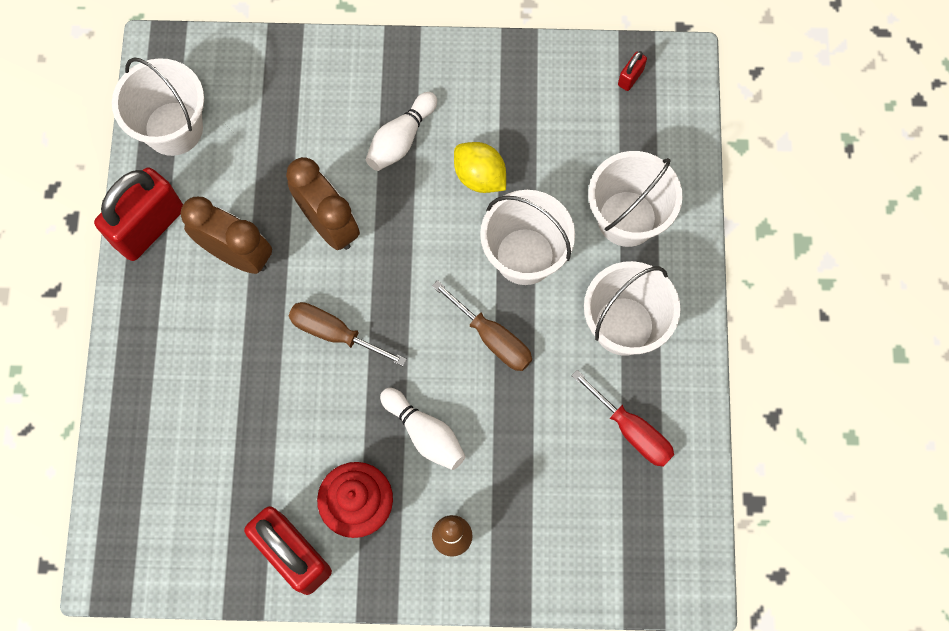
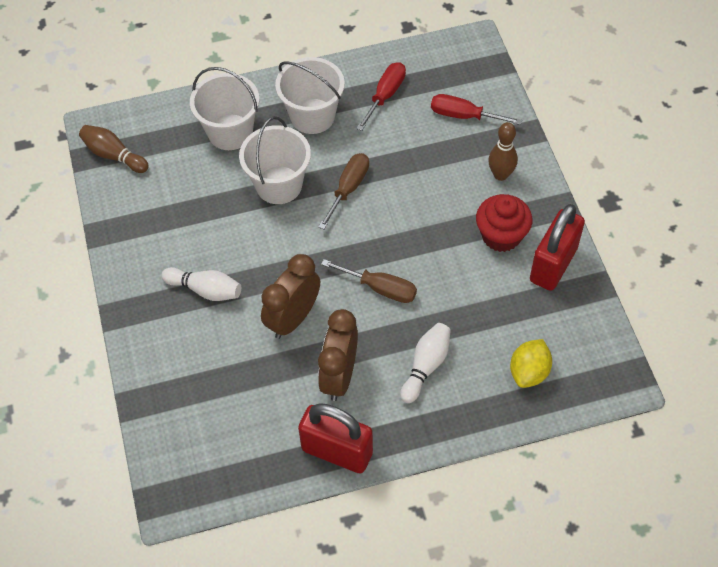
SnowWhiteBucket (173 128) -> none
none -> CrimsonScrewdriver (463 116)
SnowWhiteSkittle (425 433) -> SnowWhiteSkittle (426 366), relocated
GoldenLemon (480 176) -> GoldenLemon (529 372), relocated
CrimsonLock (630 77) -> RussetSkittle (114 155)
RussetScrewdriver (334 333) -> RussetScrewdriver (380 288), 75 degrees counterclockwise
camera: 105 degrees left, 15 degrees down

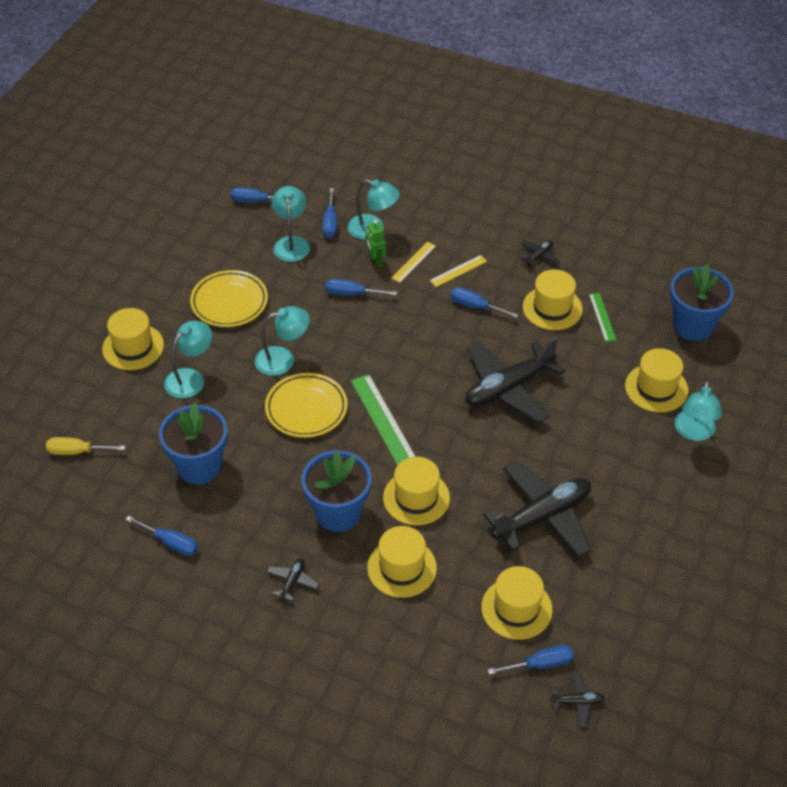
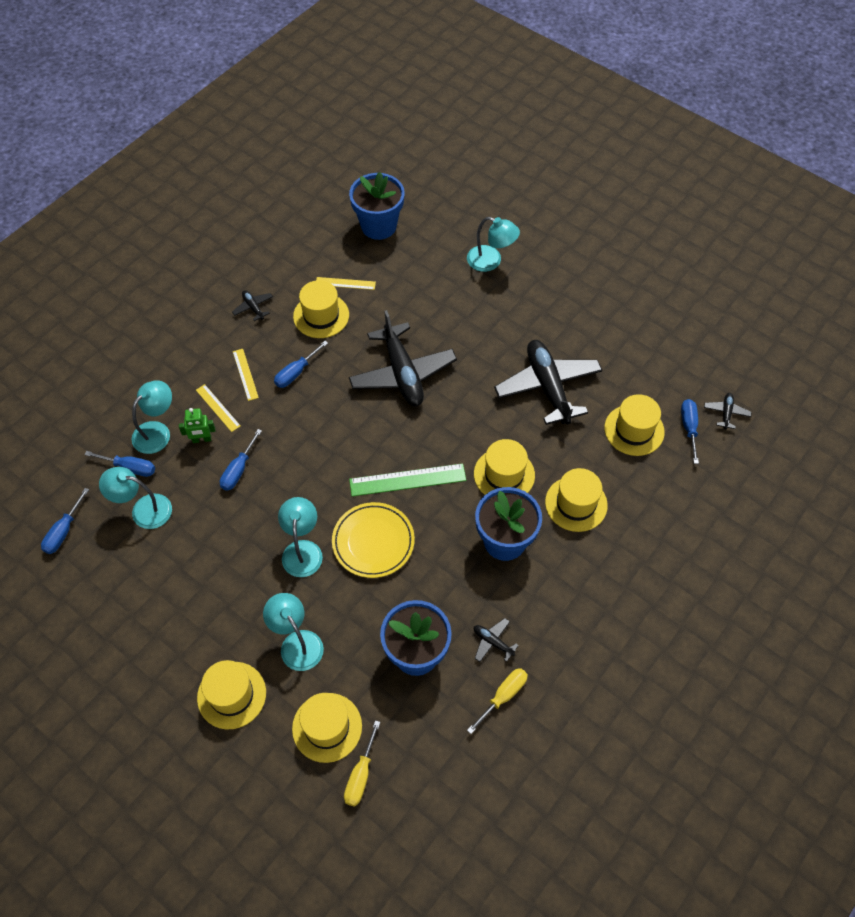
GoldenFlatDish (229 302) -> none
BlackAeroplane (292 582) -> BlackAeroplane (493 642), relocated
GoldenTallHat (656 388) -> GoldenTallHat (327 727), relocated
BlueScrewdriver (171 543) -> GoldenScrewdriver (503 696)
EmeraldRuler (602 317) -> GoldenRuler (345 283)
camera: 75 degrees left, 10 degrees up

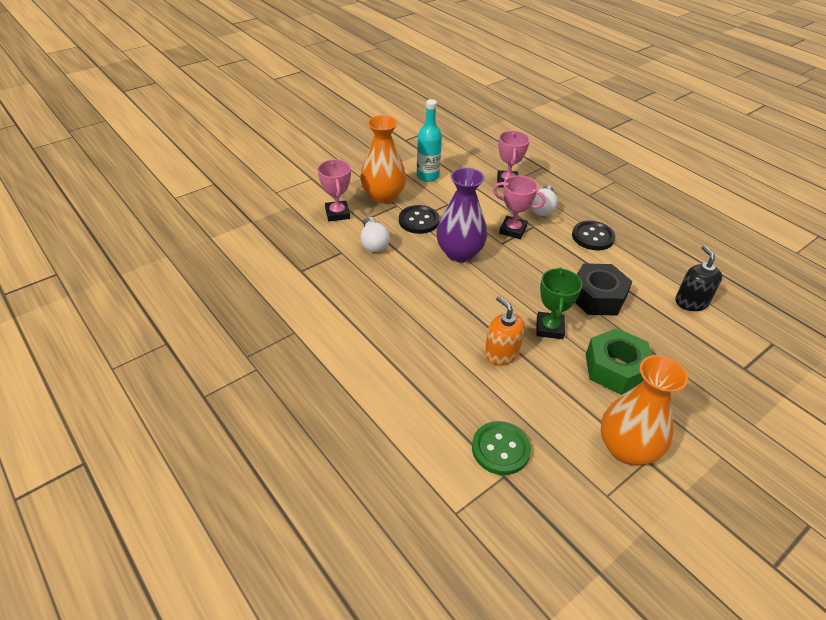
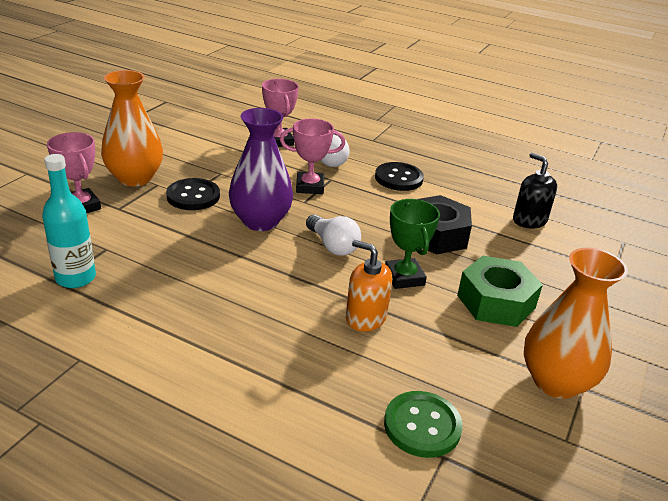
SnowWhiteBulb (373 243) -> SnowWhiteBulb (333 246), relocated
AquaFlask (428 176) -> AquaFlask (76 278), relocated
camera: 25 degrees left, 10 degrees down

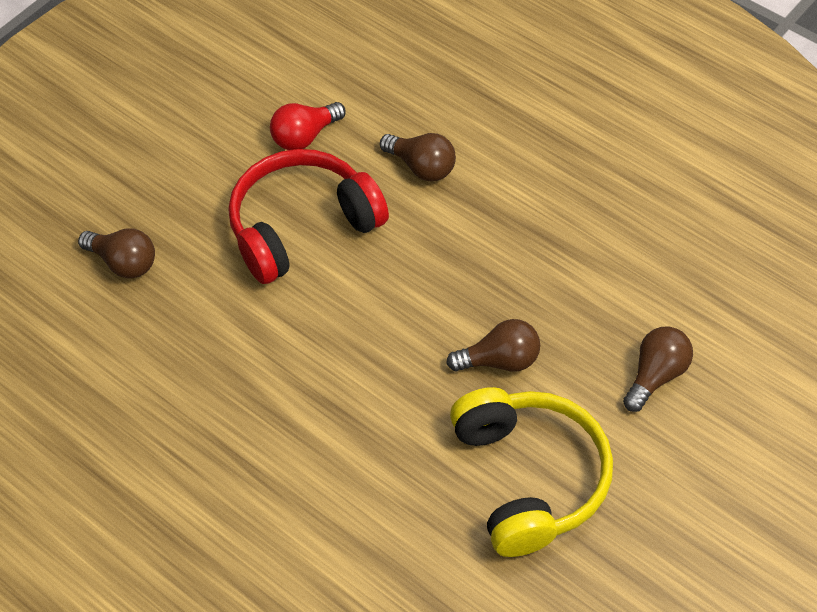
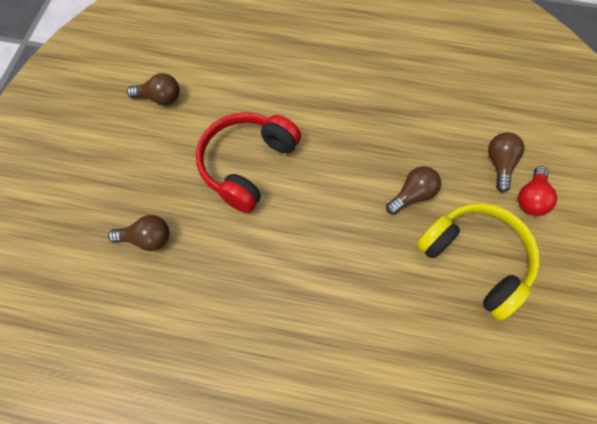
CrimsonBulb (305 136) -> CrimsonBulb (531 198), relocated
RussetBulb (421 167) -> RussetBulb (160 98), relocated
camera: 30 degrees left, 10 degrees up

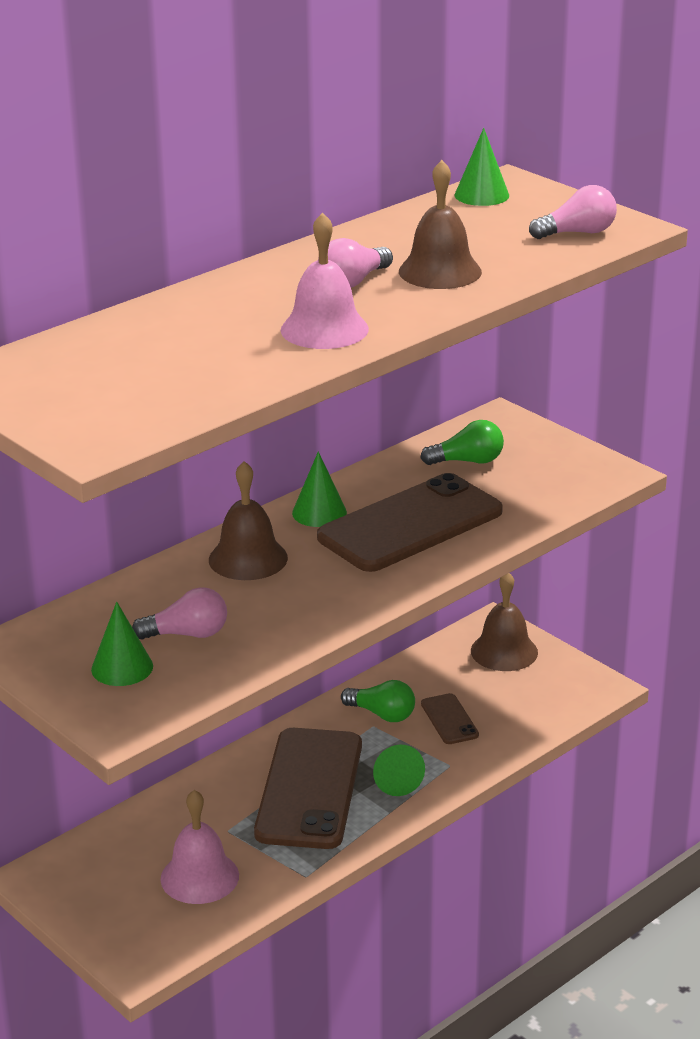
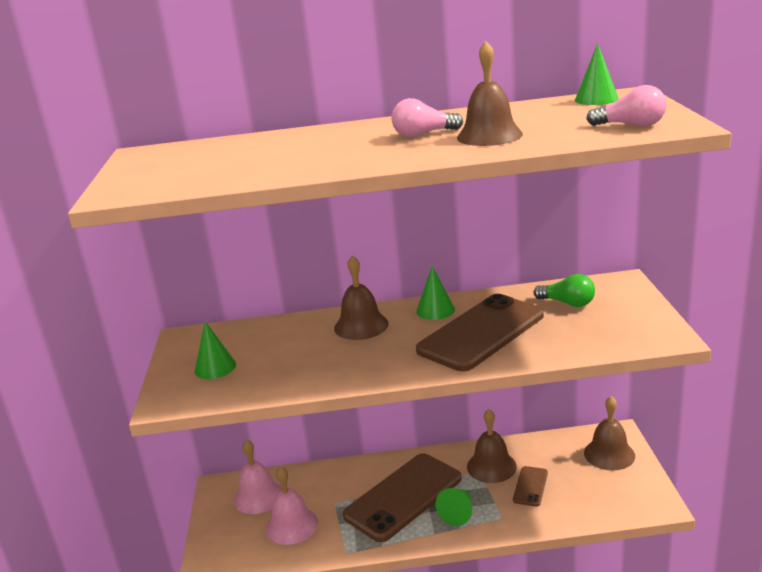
RosyBulb (187 634) -> none
RosyBell (324 329) -> RosyBell (258 496), relocated
EmeraldBulb (382 714) -> RussetBell (491 466)
RussetMobilePhone (410 525) -> RussetMobilePhone (481 333), 45 degrees counterclockwise
camera: 40 degrees right, 5 degrees down

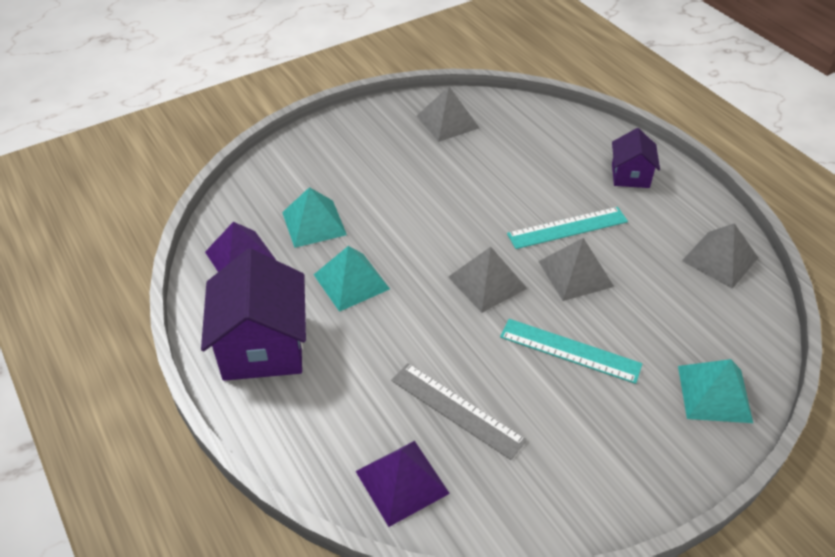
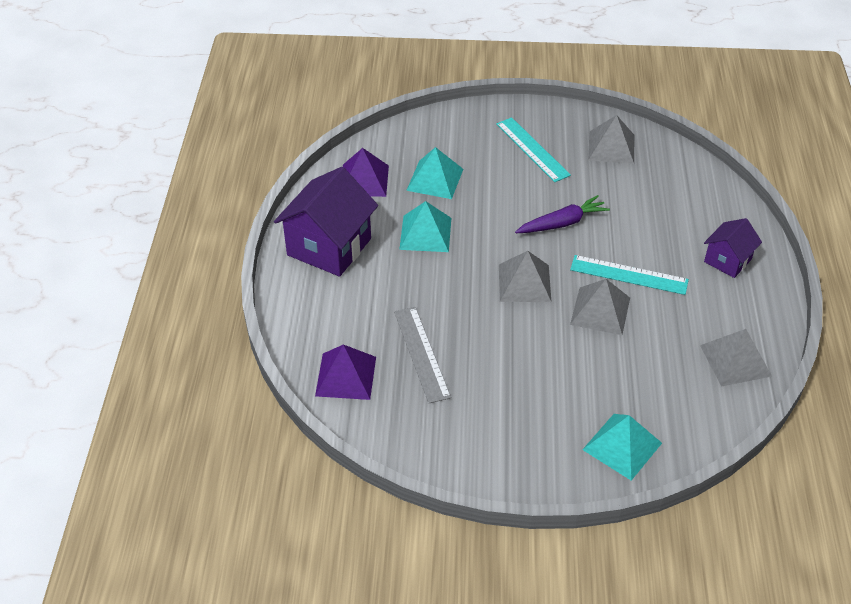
none -> VioletToyCarrot (562 223)
AquaRuler (570 351) -> AquaRuler (532 149), relocated
camera: 35 degrees right, 0 degrees up

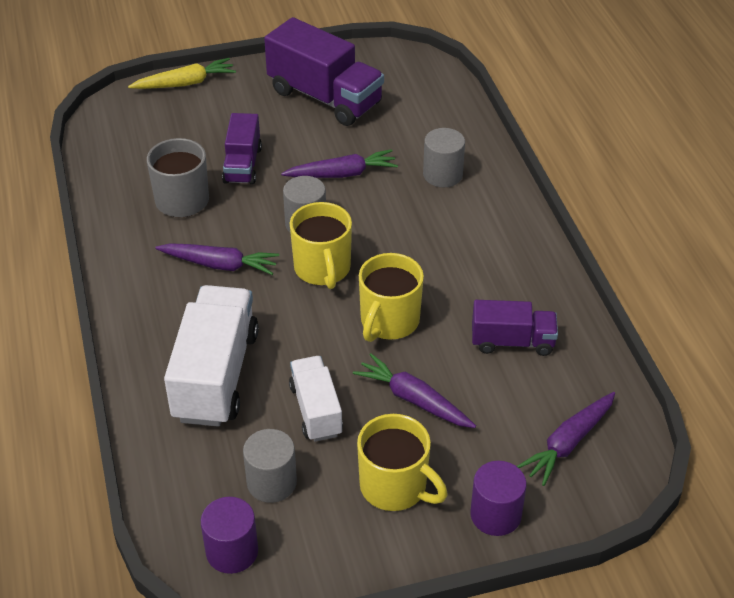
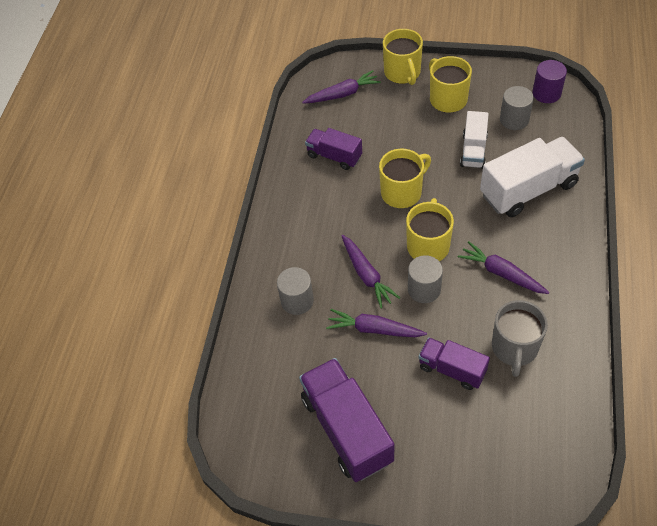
GoldenToyCarrot (185 83) -> none
VioletToyCarrot (414 399) -> VioletToyCarrot (366 275), relocated
VioletCylinderShape (495 515) -> GoldenMug (402 73)
SnowWhiteTruck (216 376) -> SnowWhiteTruck (528 190), 150 degrees counterclockwise
VioletTruck (242 165) -> VioletTruck (452 369), 90 degrees counterclockwise
camera: 150 degrees left, 10 degrees up

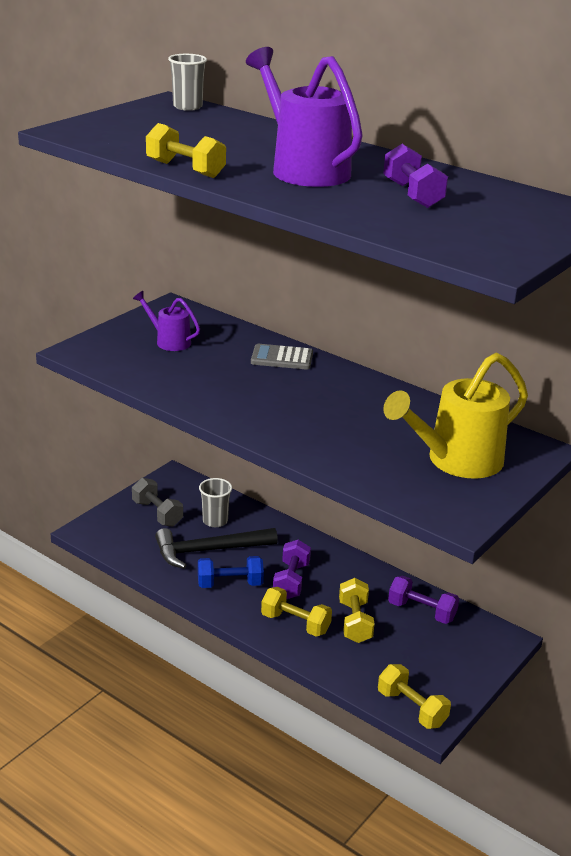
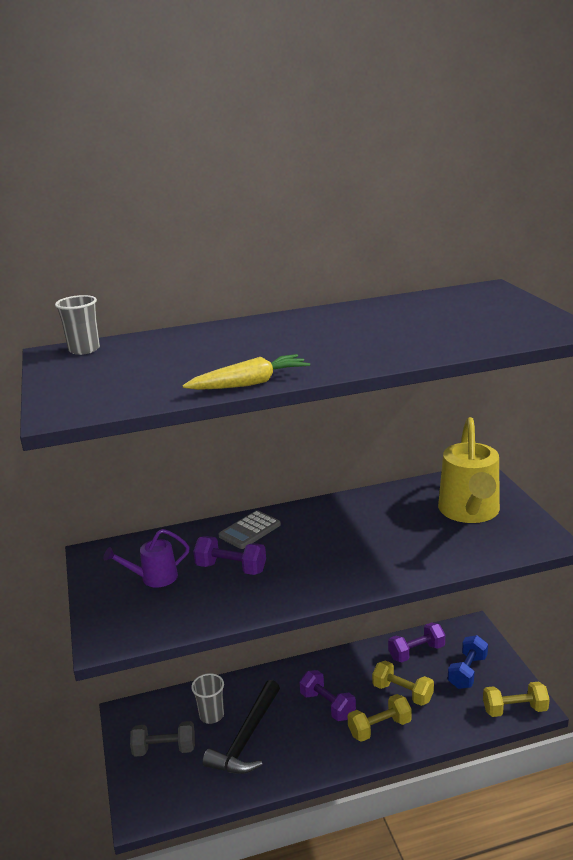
VioletWateringPot (303 169) -> none
BlueFreeWeight (230 584) -> BlueFreeWeight (467 672), relocated
VioletFreeWeight (412 194) -> VioletFreeWeight (231 568), relocated
GoldenFreeWeight (185 169) -> GoldenToyCarrot (249 384)
camera: 50 degrees left, 5 degrees down

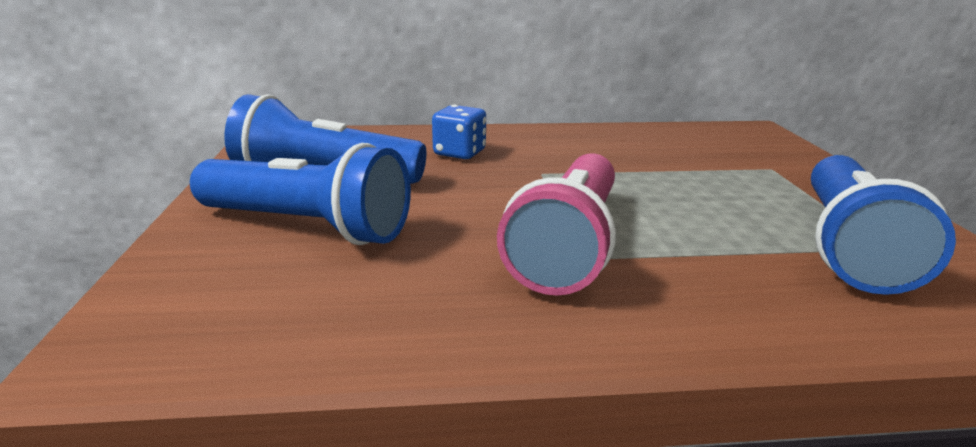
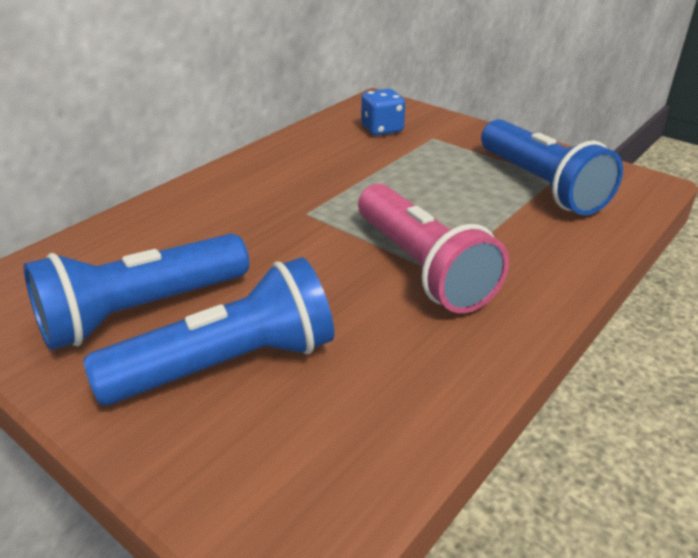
BlueGameDie (459 153) -> BlueGameDie (382 129), relocated
camera: 45 degrees left, 10 degrees up

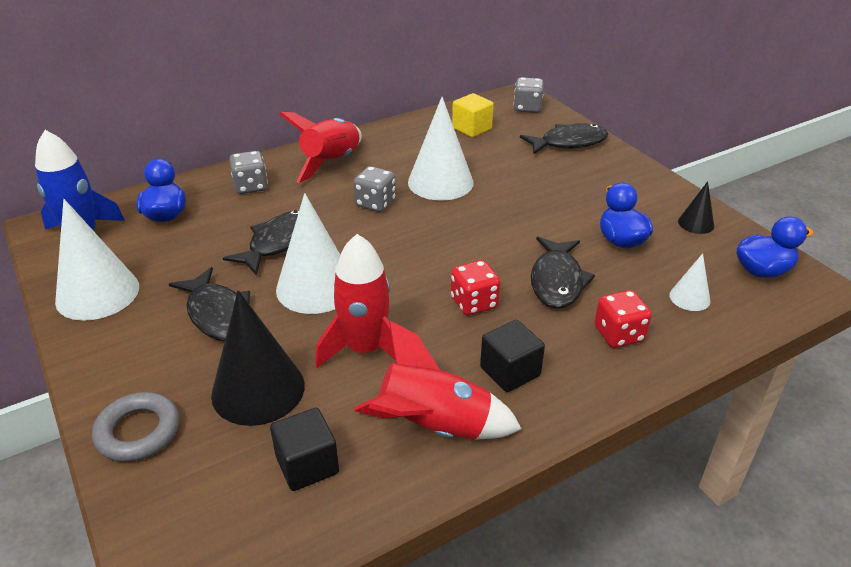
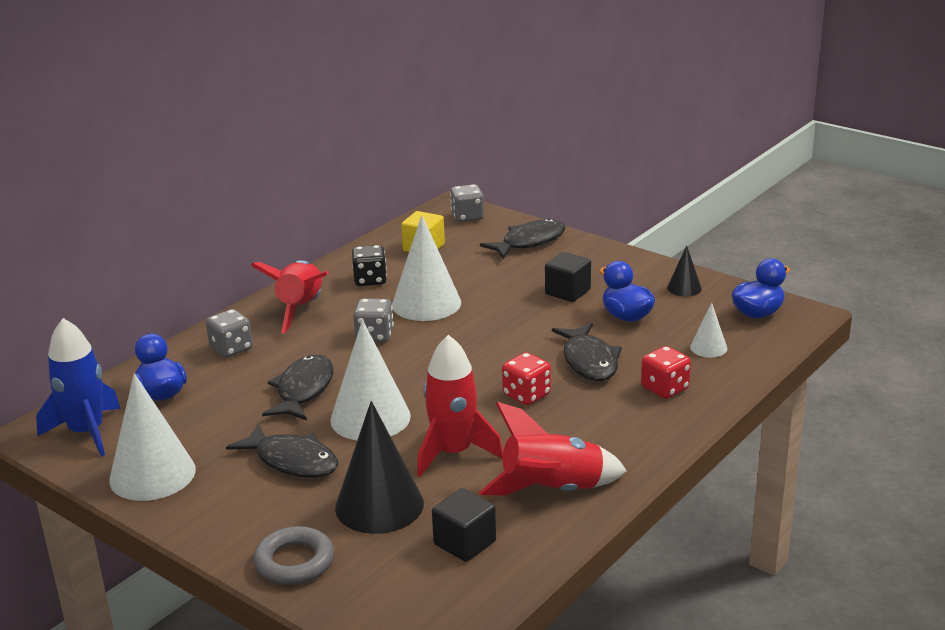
none -> BlackGameDie (370 280)
BlackCube (510 371) -> BlackCube (567 292), relocated
camera: 20 degrees left, 10 degrees down

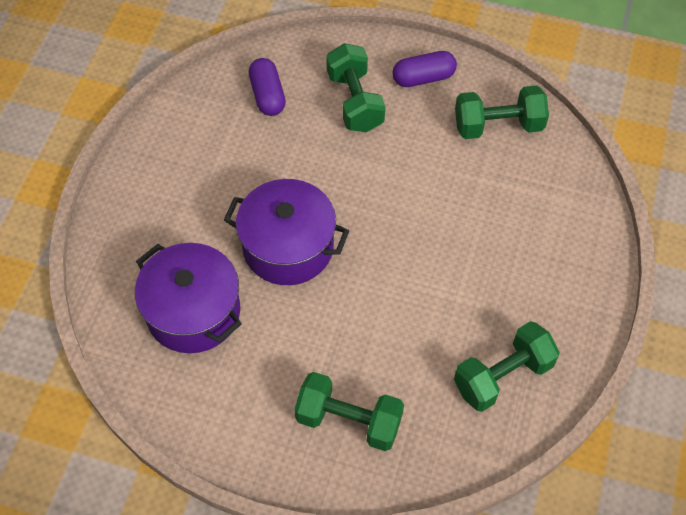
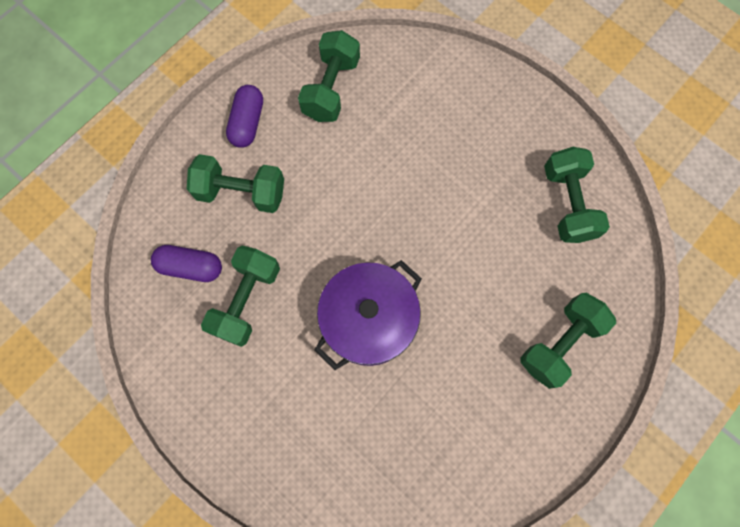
VioletCookingPot (193 312) -> none
none -> EmeraldFreeWeight (246 300)
camera: 65 degrees left, 15 degrees up

